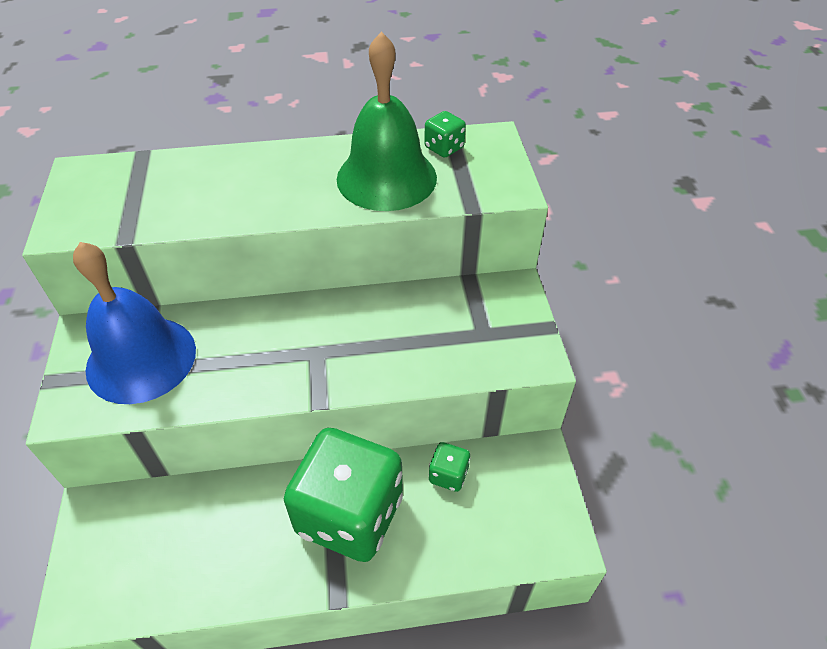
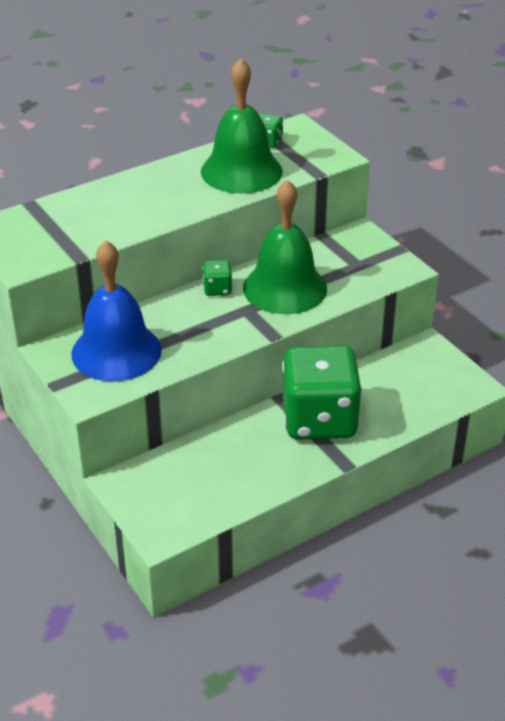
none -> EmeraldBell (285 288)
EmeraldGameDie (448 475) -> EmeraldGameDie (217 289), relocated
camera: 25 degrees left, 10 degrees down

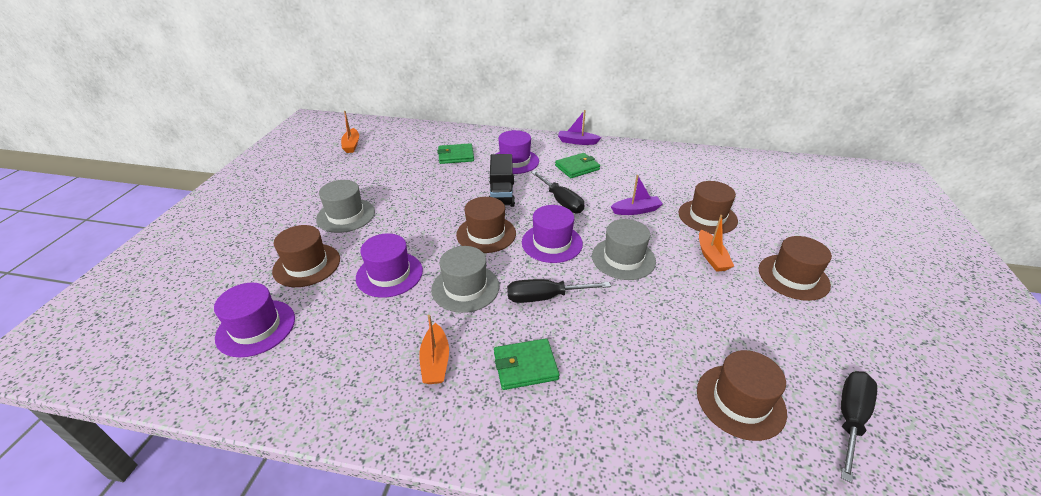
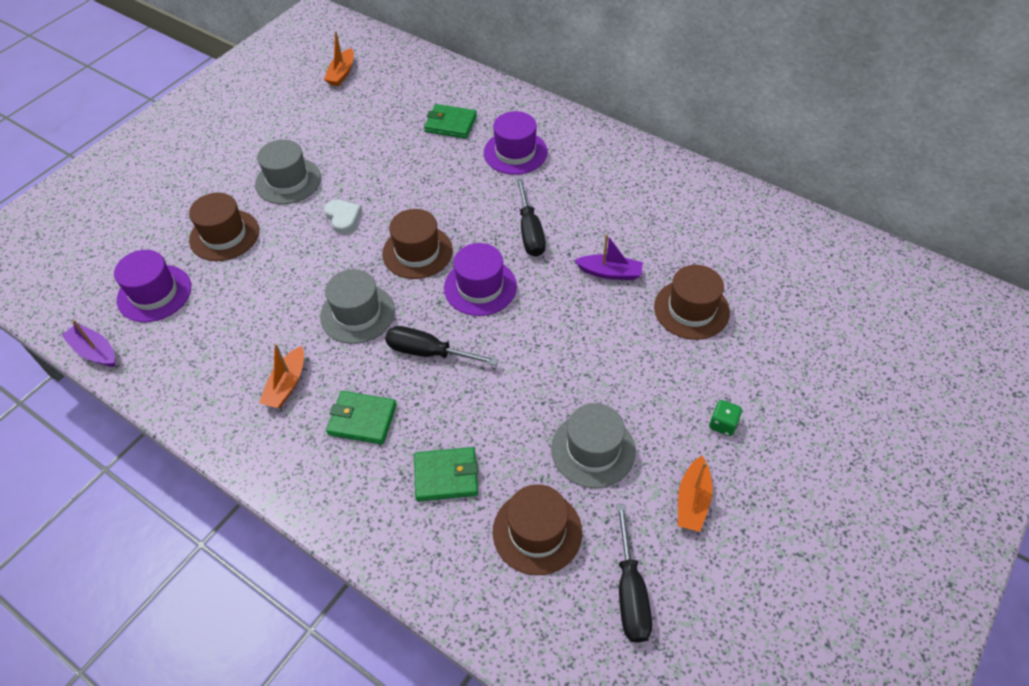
VioletTallHat (389 274) -> none
BlackTruck (501 194) -> none
none -> SnowWhiteHeartShape (343 218)
EmeraldWallet (577 168) -> EmeraldWallet (446 476), relocated
VioletToyBoat (577 142) -> VioletToyBoat (95 351), relocated
AshGreyTallHat (623 258) -> AshGreyTallHat (593 450), relocated
OrangeColouredToyBoat (711 257) -> OrangeColouredToyBoat (692 500), relocated
RussetTallHat (793 277) -> EmeraldGameDie (723 424)
BlackScrewdriver (850 419) -> BlackScrewdriver (630 591), 120 degrees clockwise
camera: 25 degrees right, 15 degrees up

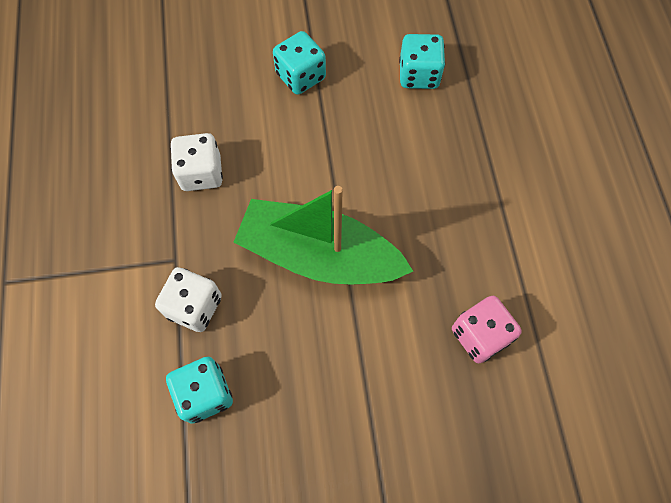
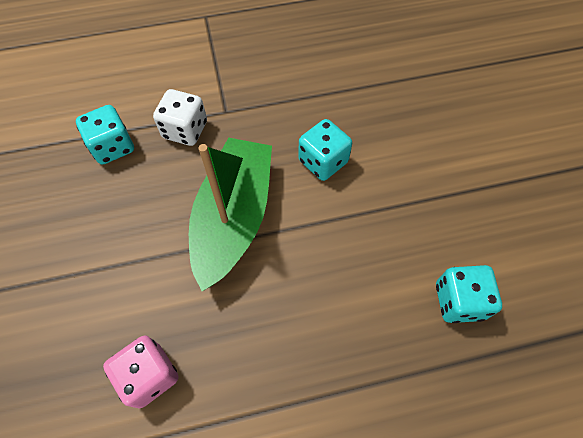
SnowWhiteGameDie (201 173) -> none
AquaGameDie (300 76) -> AquaGameDie (323 161), relocated
camera: 85 degrees right, 5 degrees down

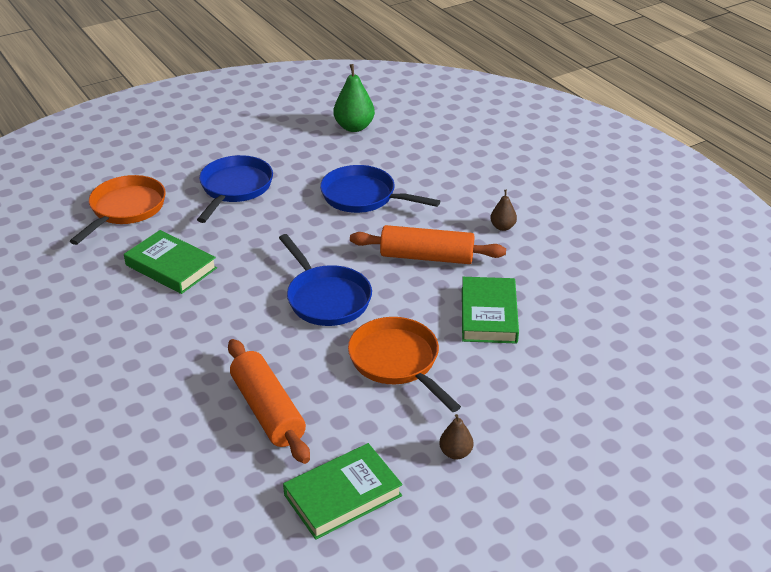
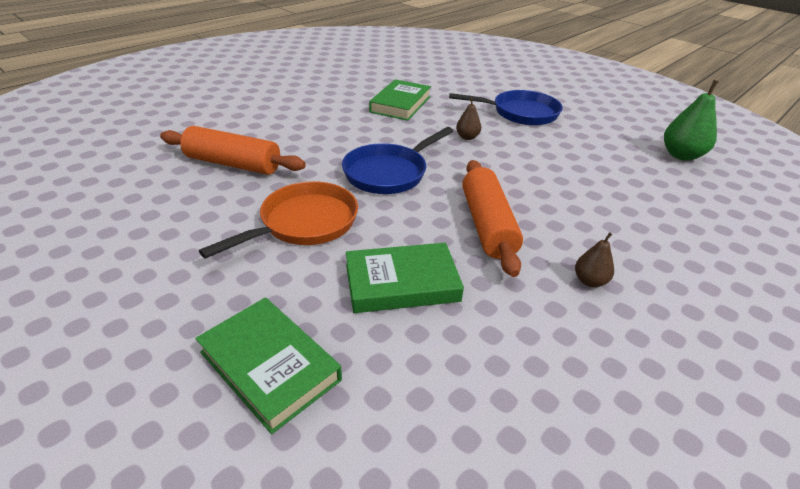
OrangeColouredFryingPan (125 209) -> none
BlueFryingPan (363 196) -> none
EmeraldHardback (343 495) -> EmeraldHardback (270 366), relocated
RussetPear (455 453) -> RussetPear (467 137), relocated
OrangeColouredDoughRoller (267 410) -> OrangeColouredDoughRoller (233 164), 60 degrees clockwise
camera: 75 degrees right, 0 degrees up

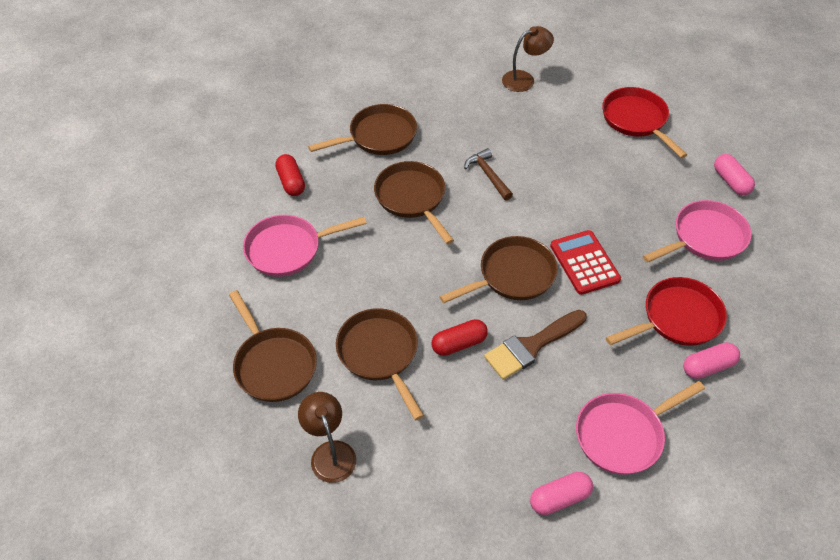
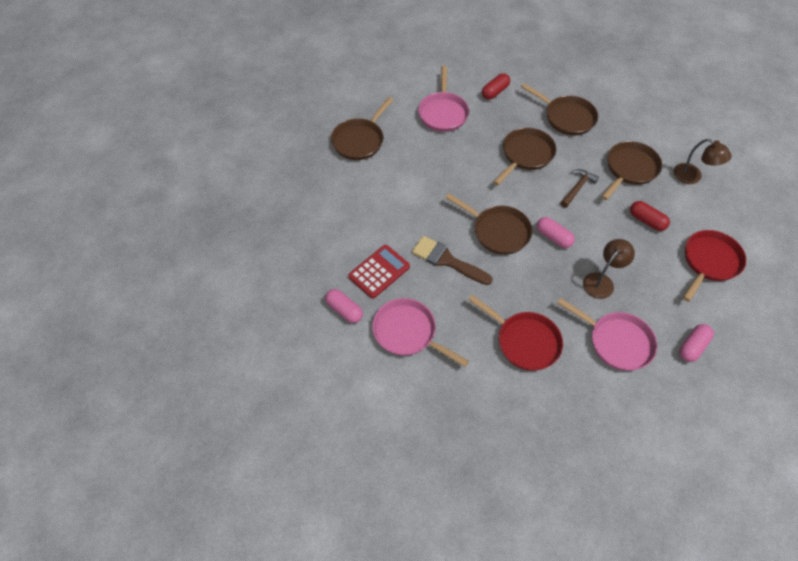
RussetReadingLamp (330 452) -> RussetReadingLamp (602 281), relocated
RussetFryingPan (380 354) -> RussetFryingPan (629 169), relocated
CrimsonPillShape (459 344) -> CrimsonPillShape (646 221), relocated
CrimsonPocketCalculator (584 263) -> CrimsonPocketCalculator (379 271), relocated
RosyPillShape (708 366) -> RosyPillShape (553 237), relocated
RosyFryingPan (288 249) -> RosyFryingPan (443 112), 135 degrees counterclockwise
camera: 65 degrees right, 5 degrees up

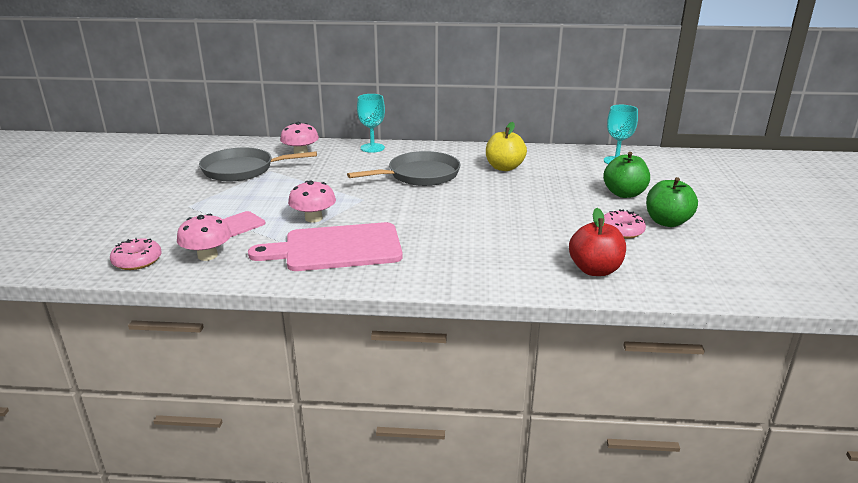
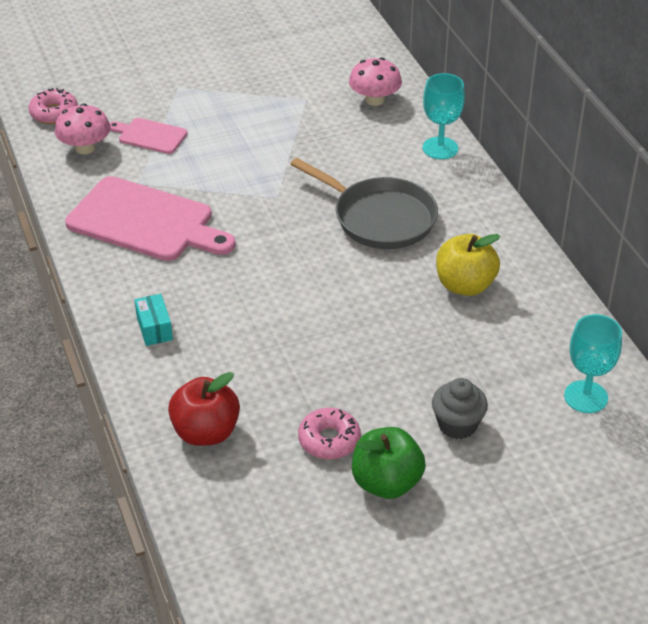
AshGreyFryingPan (242 170) -> none
RosyMushroom (313 218) -> none
none -> AquaPackage (154 328)
EmeraldAppleFruit (624 194) -> AshGreyCupcake (457 425)
RosyBreadBoard (336 248) -> RosyBreadBoard (146 222), 150 degrees clockwise
camera: 65 degrees right, 15 degrees up

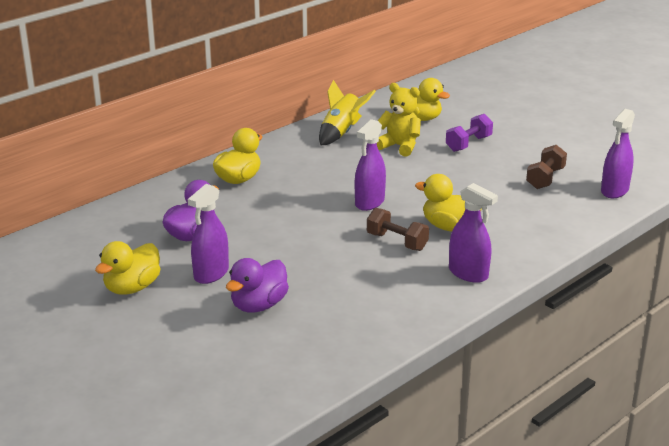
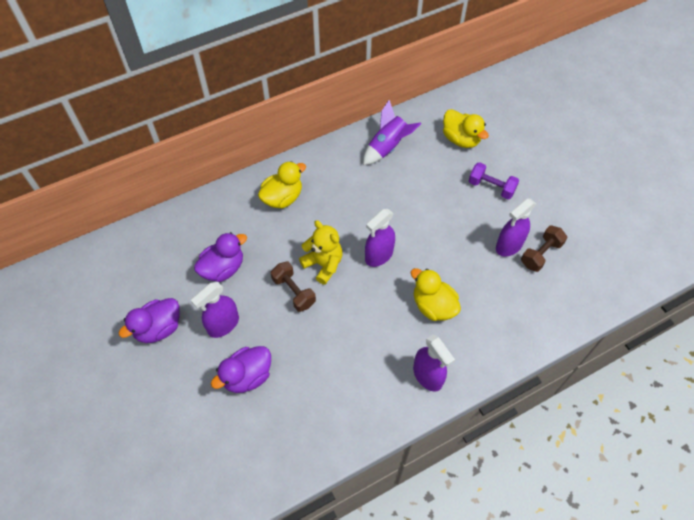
RussetFreeWeight (397 242) -> RussetFreeWeight (294 292), relocated
GoldenTeddy (399 146) -> GoldenTeddy (323 264), relocated
VioletSprayBottle (614 191) -> VioletSprayBottle (509 245), relocated
GoldenToyDuck (132 288) -> VioletToyDuck (159 328)
GoldenToyRocket (341 132) -> VioletToyRocket (387 147)
VioletFreeWeight (468 144) -> VioletFreeWeight (491 187), 60 degrees clockwise
camera: 15 degrees right, 30 degrees up

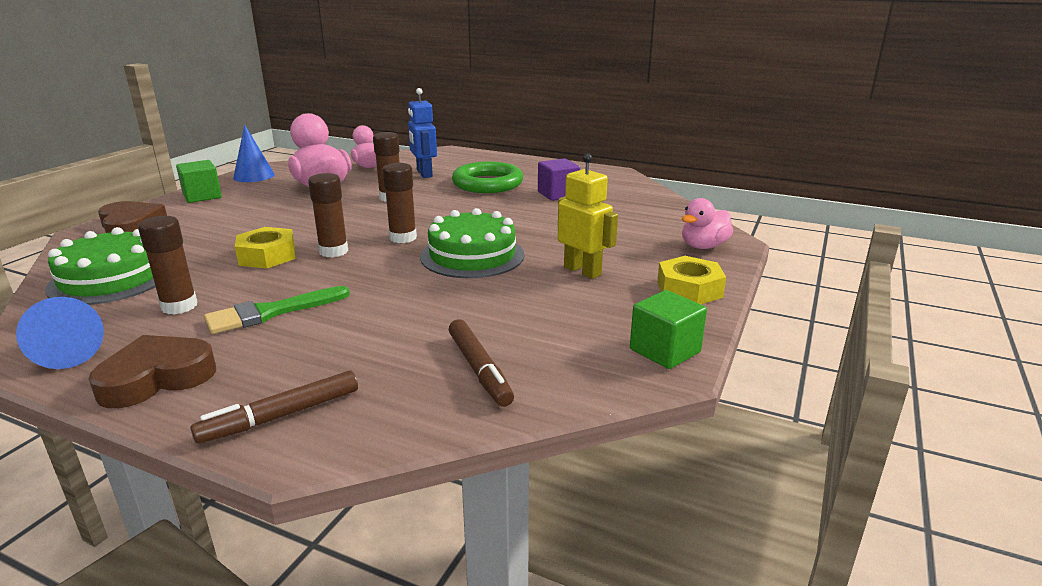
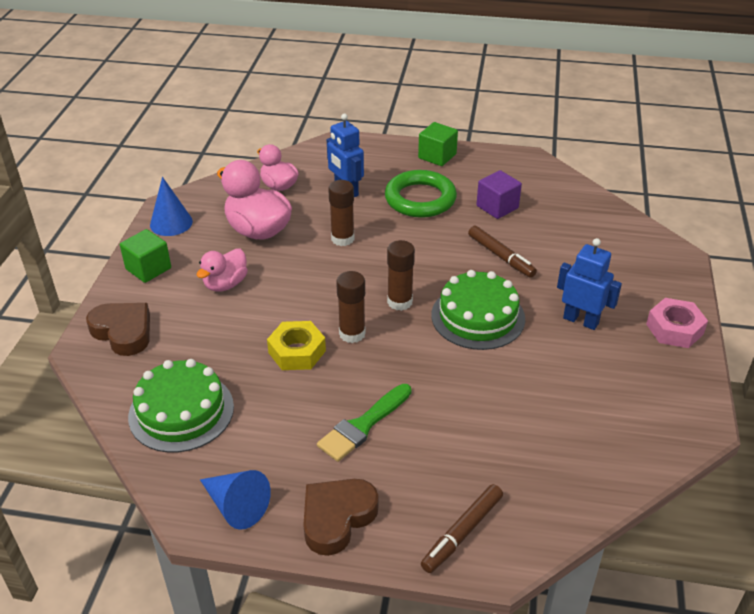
RussetGlue (179 306) -> none
RussetFeltPen (479 369) -> RussetFeltPen (501 256), relocated
EmeraldCube (665 351) -> EmeraldCube (437 156), relocated
RosyToyDuck (703 246) -> RosyToyDuck (225 284), relocated
GoldenToyRobot (582 271) -> BlueToyRobot (581 320)
GoldenHexagonNut (689 289) -> RosyHexagonNut (674 329)
camera: 15 degrees left, 15 degrees up

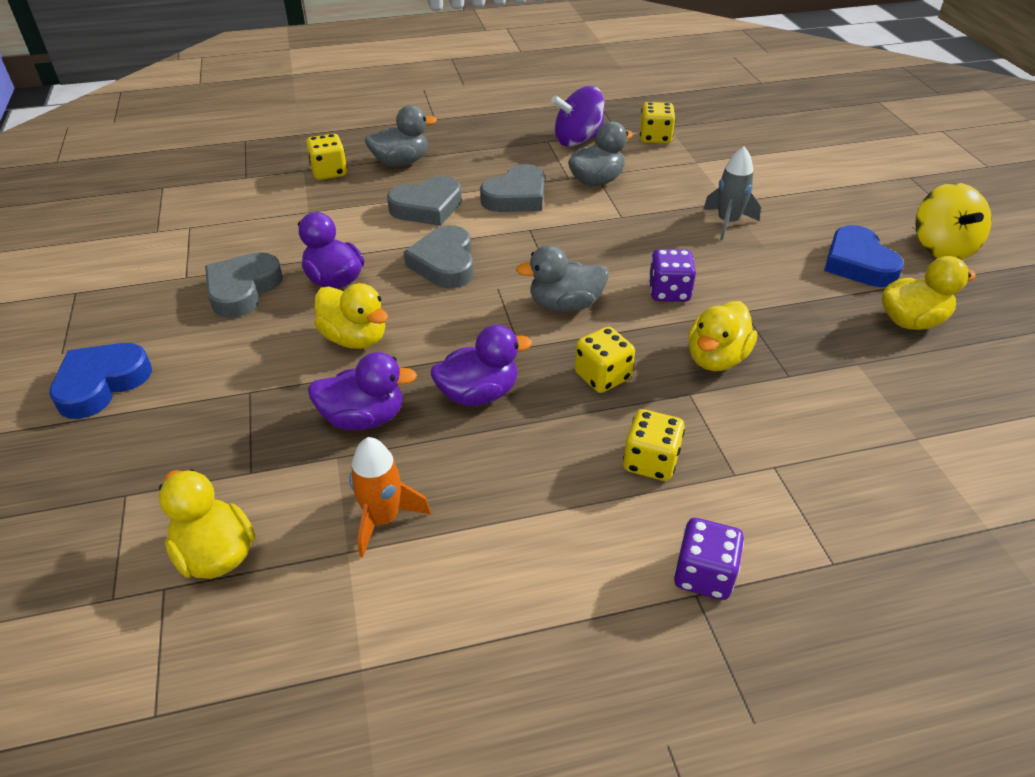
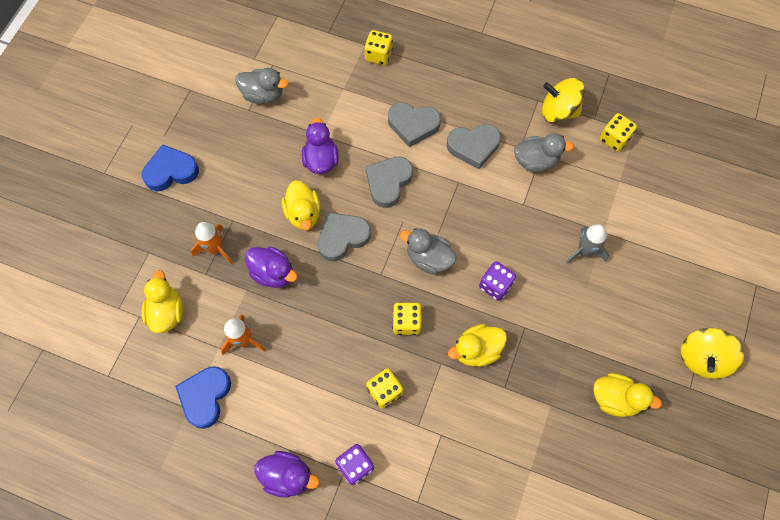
none -> OrangeColouredToyRocket (215 248)
AshGreyHeartShape (243 290) -> AshGreyHeartShape (342 237), relocated
AshGreyToyDuck (401 162) -> AshGreyToyDuck (263 95), relocated
VioletToyDuck (478 394) -> VioletToyDuck (287 476), relocated
BlueHeartShape (858 263) -> BlueHeartShape (205 397), relocated
VioletWhirligig (577 140) -> GoldenWhirligig (558 111)
camera: 35 degrees right, 25 degrees up

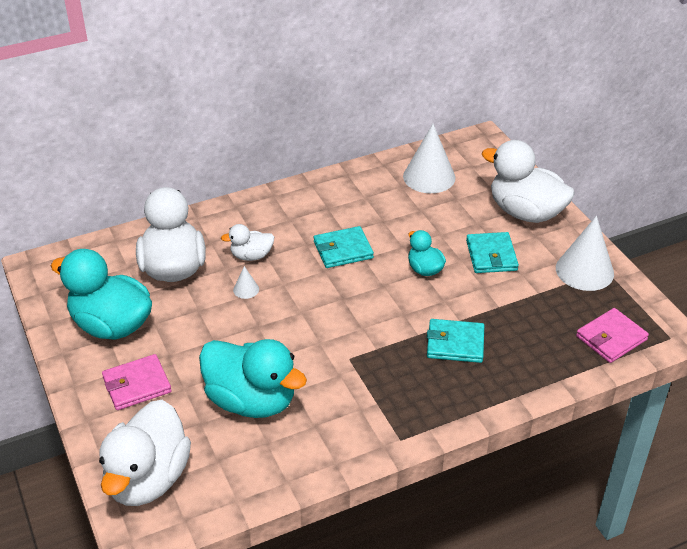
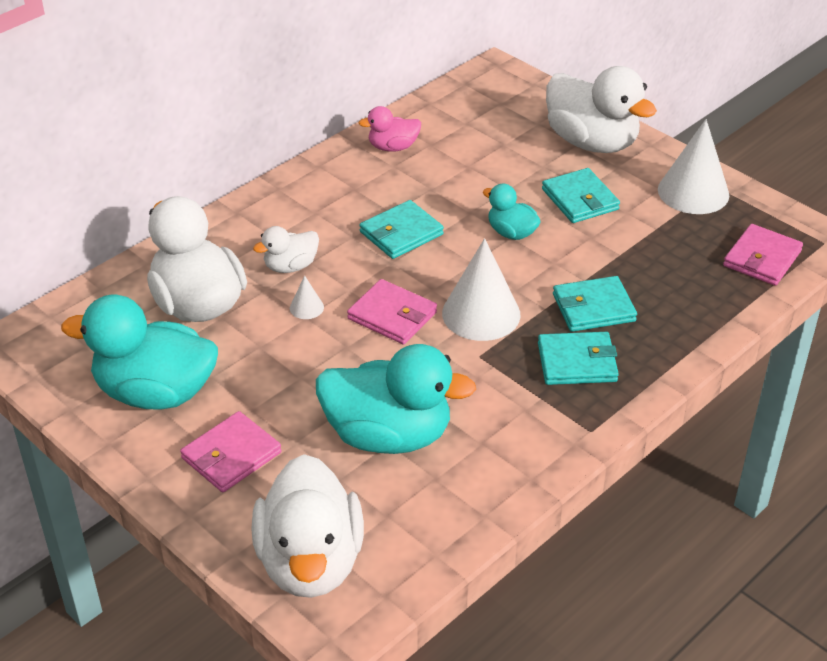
none -> RosyWallet (392 315)
none -> RosyToyDuck (393 147)
none -> AquaWallet (577 362)
SnowWhiteSolidCone (429 177) -> SnowWhiteSolidCone (481 314), relocated
SnowWhiteToyDuck (525 212) -> SnowWhiteToyDuck (592 142), 150 degrees counterclockwise
camera: 20 degrees left, 0 degrees up

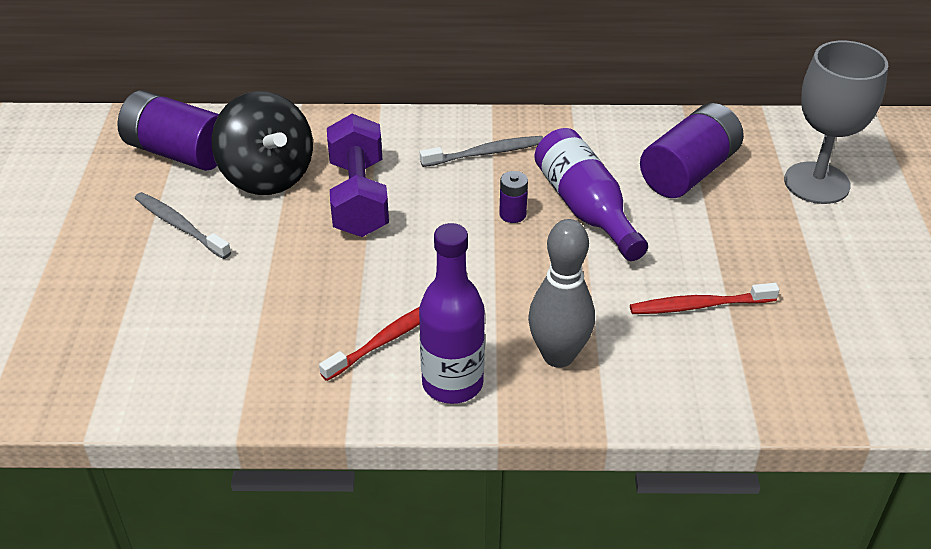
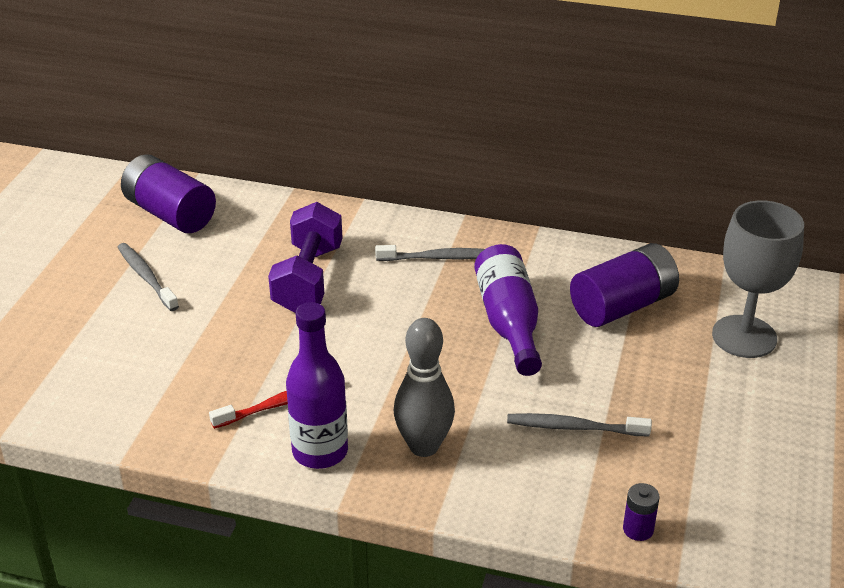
BlackWhirligig (267 176) -> none
VioletPowerCell (512 214) -> VioletPowerCell (638 529), relocated
CrimsonToothbrush (699 306) -> AshGreyToothbrush (574 427)
camera: 15 degrees right, 5 degrees down

